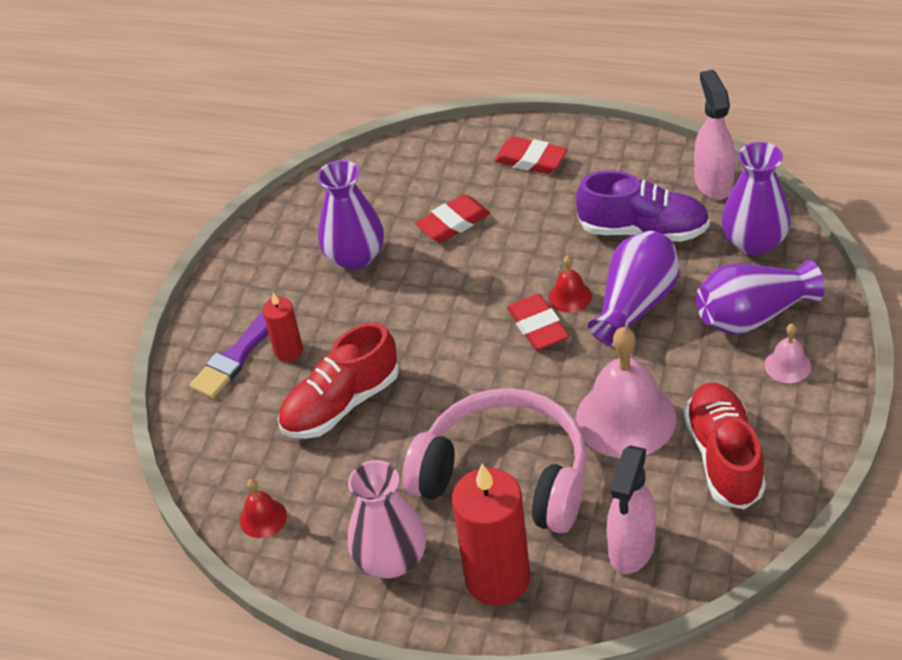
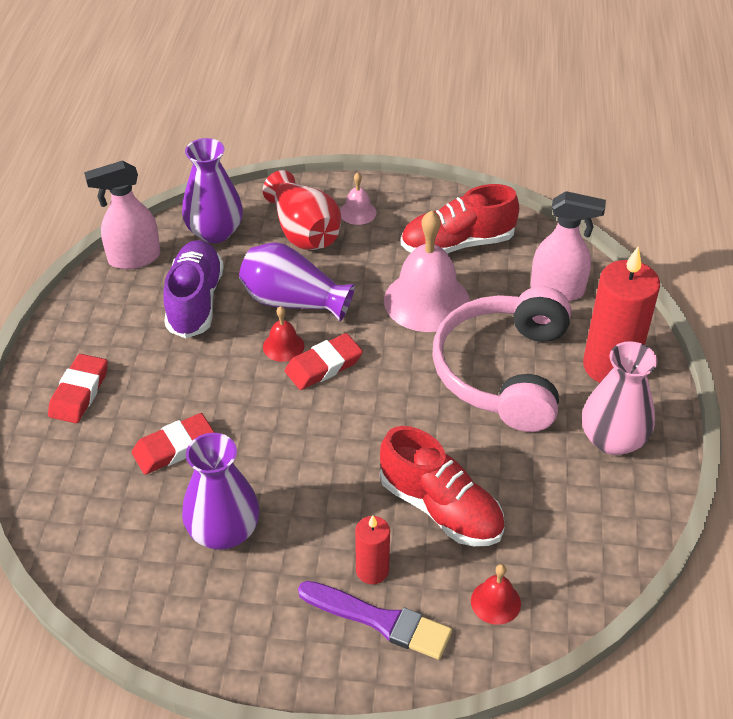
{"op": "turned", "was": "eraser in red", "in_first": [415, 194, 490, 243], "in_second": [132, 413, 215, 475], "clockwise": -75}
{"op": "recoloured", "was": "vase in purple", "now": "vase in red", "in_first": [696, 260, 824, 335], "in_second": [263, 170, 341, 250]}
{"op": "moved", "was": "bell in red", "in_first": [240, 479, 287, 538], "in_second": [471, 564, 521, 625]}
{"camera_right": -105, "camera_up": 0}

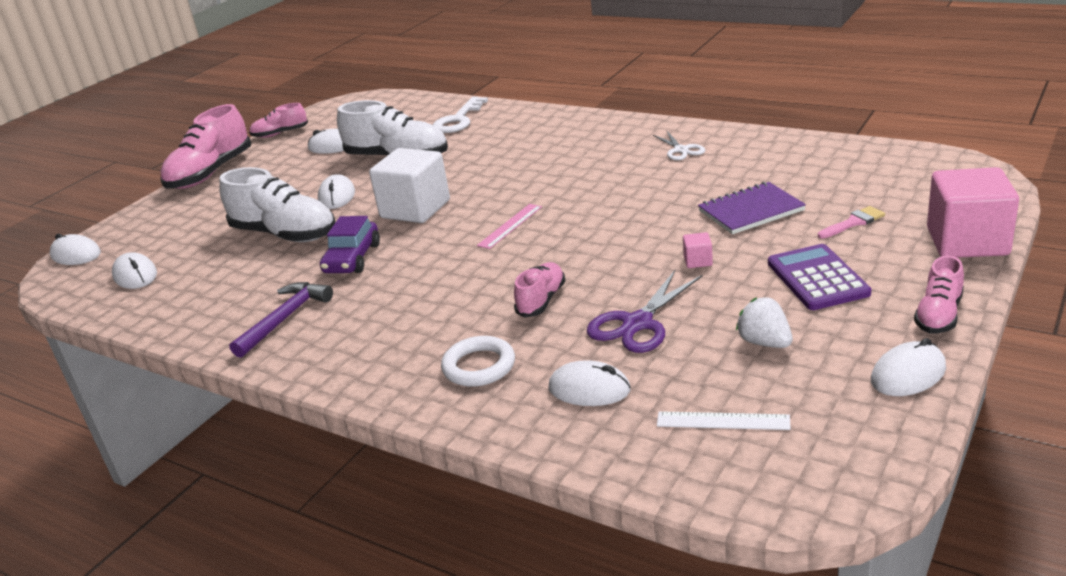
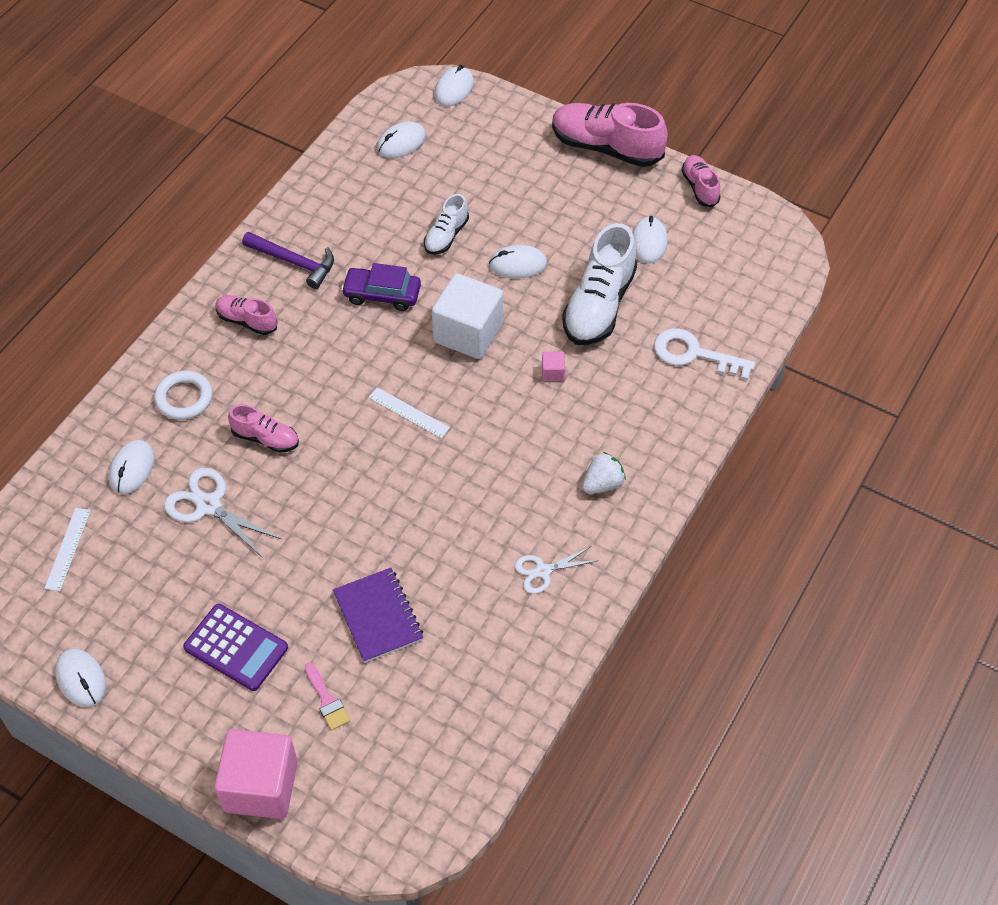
{"op": "recoloured", "was": "scissors in purple", "now": "scissors in white", "in_first": [587, 270, 703, 353], "in_second": [164, 468, 281, 558]}
{"op": "turned", "was": "calculator in purple", "in_first": [768, 244, 871, 310], "in_second": [183, 604, 288, 691], "clockwise": 45}
{"op": "moved", "was": "shoe in pink", "in_first": [914, 256, 964, 333], "in_second": [215, 295, 277, 335]}
{"op": "recoloured", "was": "ruler in pink", "now": "ruler in white", "in_first": [477, 204, 542, 249], "in_second": [368, 387, 450, 438]}
{"op": "resized", "was": "shoe in white", "in_first": [219, 167, 335, 242], "in_second": [424, 194, 469, 255], "ratio": 0.54}
{"op": "moved", "was": "cube in pink", "in_first": [683, 232, 713, 268], "in_second": [542, 352, 565, 381]}
{"op": "moved", "was": "strawberry in white", "in_first": [736, 298, 793, 348], "in_second": [582, 452, 626, 494]}
{"camera_right": 85, "camera_up": 25}

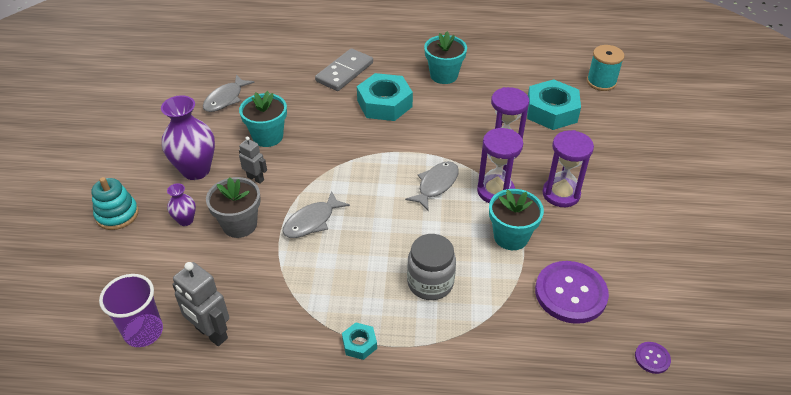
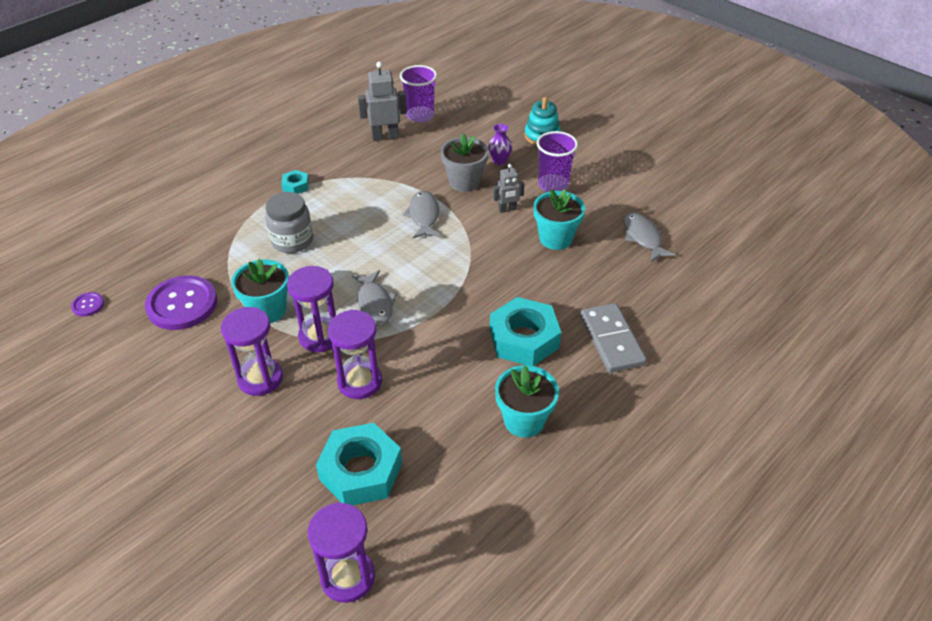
{"op": "replaced", "was": "spool in turquoise", "now": "hourglass in purple", "in_first": [587, 45, 625, 91], "in_second": [308, 502, 375, 603]}
{"op": "replaced", "was": "vase in purple", "now": "cup in purple", "in_first": [161, 95, 215, 180], "in_second": [537, 131, 578, 192]}
{"camera_right": 130, "camera_up": 0}

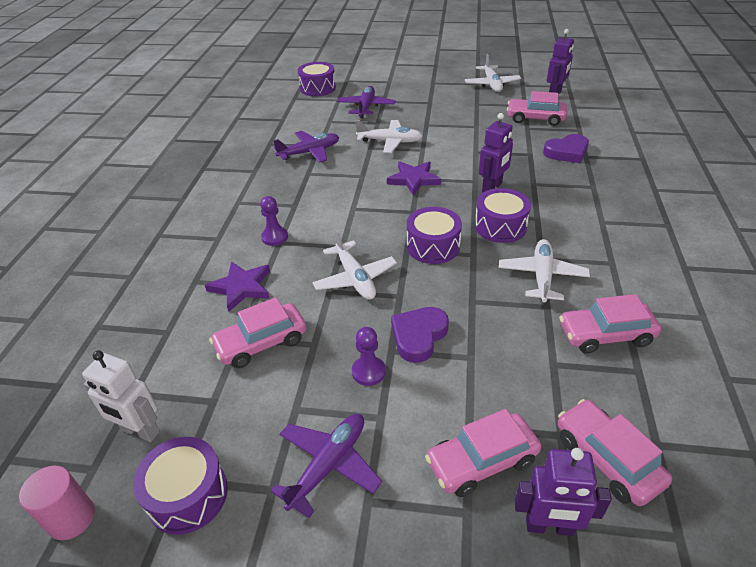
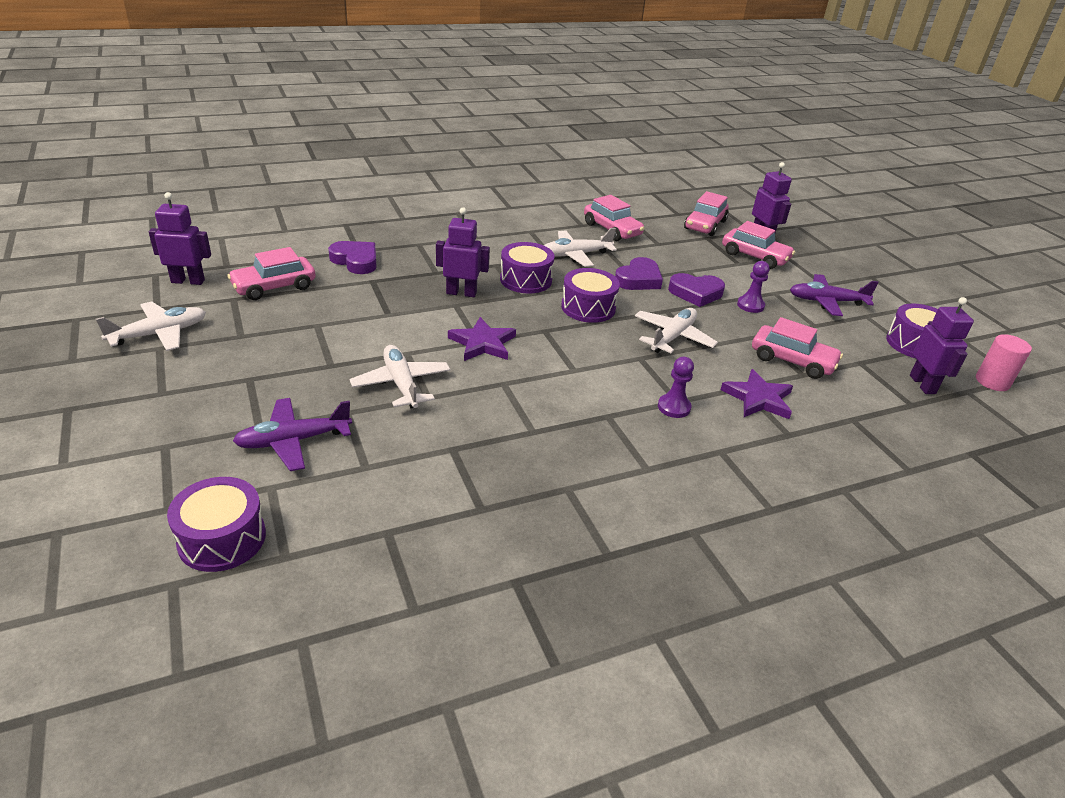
{"op": "turned", "was": "car in pink", "in_first": [507, 91, 567, 126], "in_second": [227, 247, 316, 300], "clockwise": 75}
{"op": "added", "now": "heart in purple", "in_second": [615, 257, 663, 290]}
{"op": "recoloured", "was": "robot in white", "now": "robot in purple", "in_first": [82, 350, 160, 442], "in_second": [910, 297, 974, 394]}
{"op": "removed", "was": "plane in purple", "in_first": [273, 131, 339, 163]}
{"camera_right": -125, "camera_up": -5}

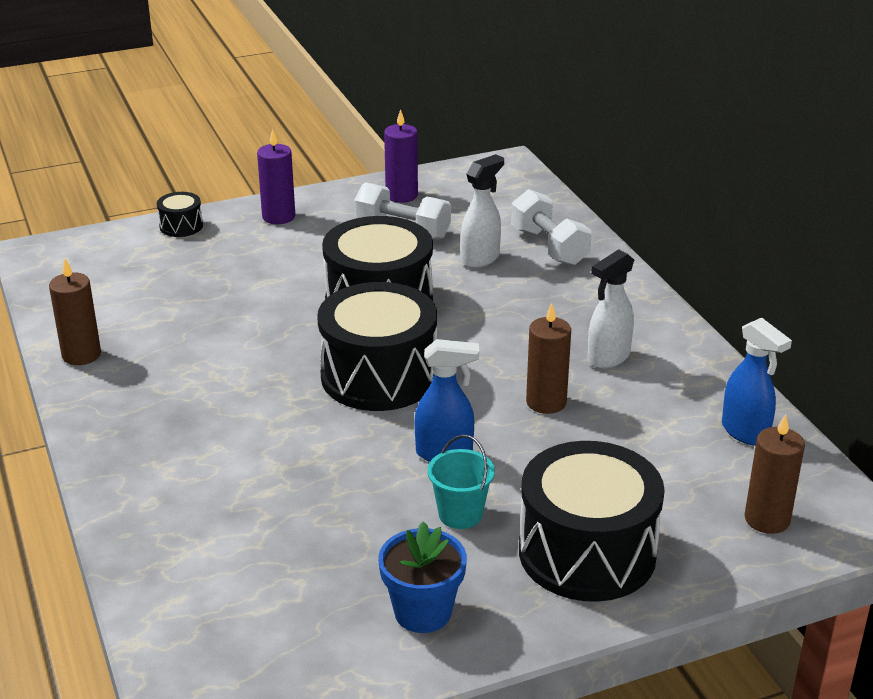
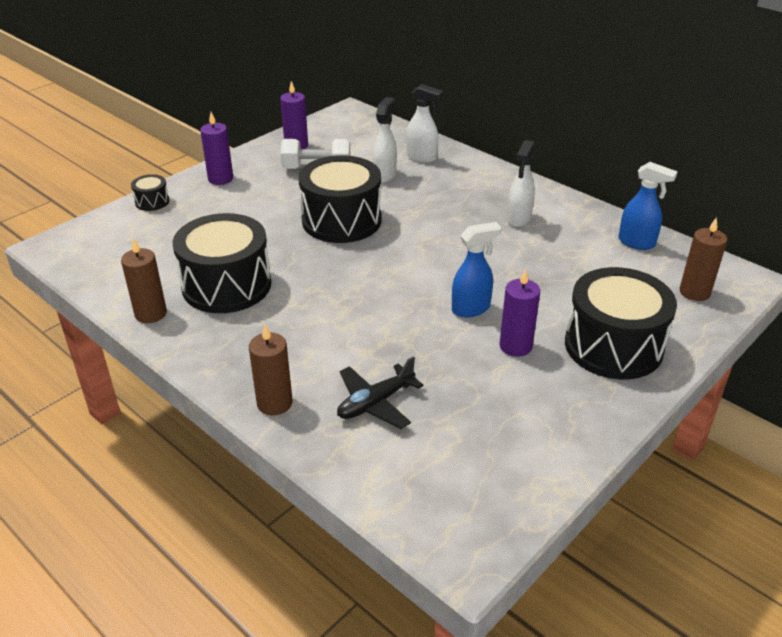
{"op": "moved", "was": "drum in black", "in_first": [317, 282, 437, 411], "in_second": [173, 213, 271, 313]}
{"op": "moved", "was": "candle in brown", "in_first": [526, 303, 571, 414], "in_second": [249, 324, 292, 416]}
{"op": "added", "now": "plane in black", "in_second": [337, 356, 423, 429]}
{"op": "replaced", "was": "dumbbell in white", "now": "spray bottle in white", "in_first": [511, 189, 592, 266], "in_second": [406, 84, 443, 163]}
{"op": "replaced", "was": "bucket in turquoise", "now": "candle in purple", "in_first": [427, 435, 495, 529], "in_second": [499, 269, 540, 357]}
{"op": "removed", "was": "flower pot in blue", "in_first": [378, 521, 467, 633]}
{"camera_right": -25, "camera_up": 5}

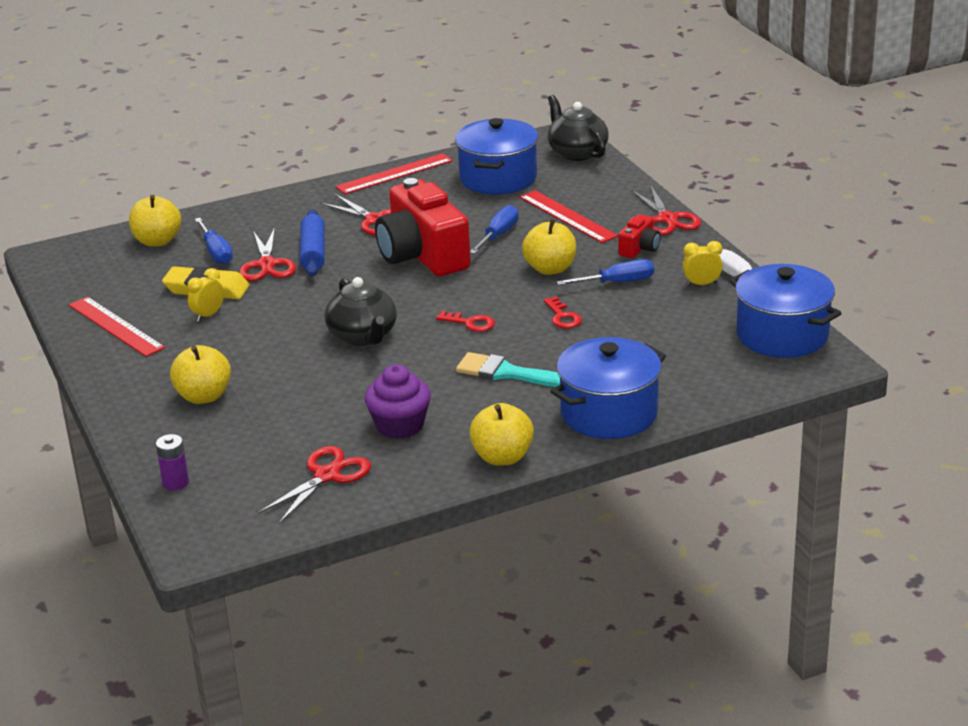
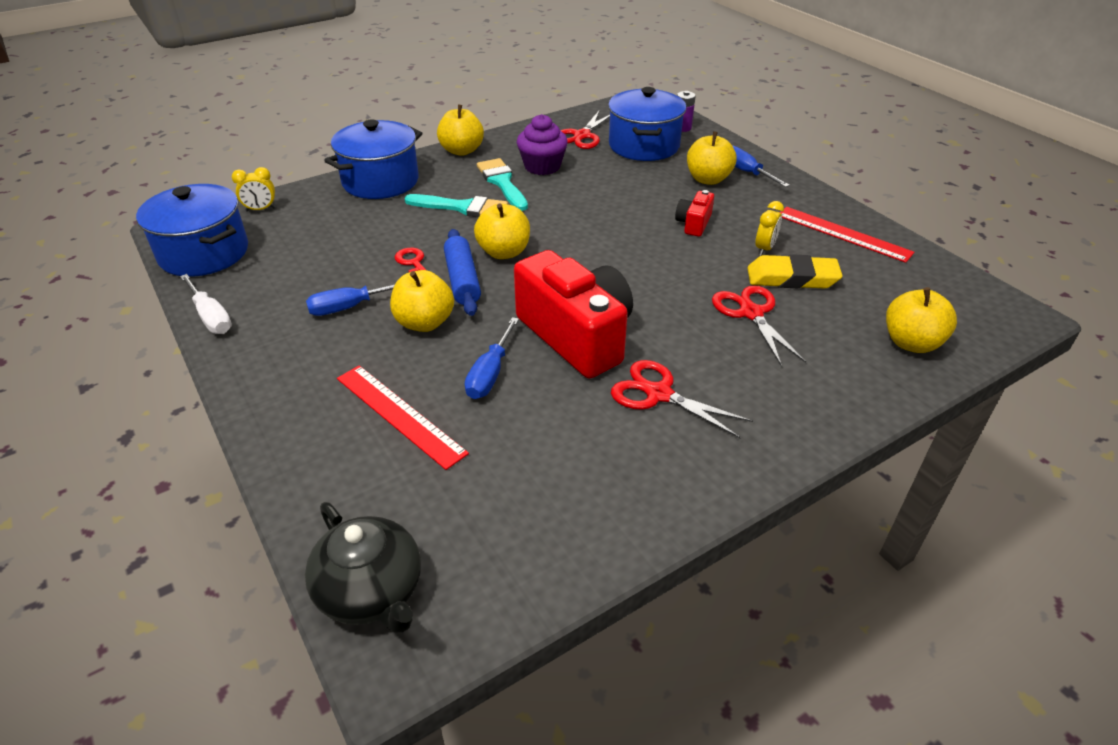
{"op": "moved", "was": "clock in yellow", "in_first": [683, 241, 723, 286], "in_second": [232, 167, 276, 212]}
{"op": "moved", "was": "rolling pin in blue", "in_first": [300, 209, 325, 277], "in_second": [444, 229, 481, 316]}
{"op": "replaced", "was": "key in red", "now": "apple in yellow", "in_first": [436, 311, 495, 332], "in_second": [474, 203, 530, 259]}
{"op": "added", "now": "brush in turquoise", "in_second": [477, 158, 528, 211]}
{"op": "moved", "was": "pot in blue", "in_first": [455, 118, 538, 195], "in_second": [608, 87, 687, 161]}
{"op": "moved", "was": "camera in red", "in_first": [618, 214, 661, 258], "in_second": [675, 190, 714, 237]}
{"op": "moved", "was": "screwdriver in blue", "in_first": [195, 218, 233, 264], "in_second": [732, 145, 790, 187]}
{"op": "removed", "was": "teapot in black", "in_first": [325, 277, 397, 345]}
{"op": "removed", "was": "ruler in red", "in_first": [336, 153, 453, 194]}
{"op": "removed", "was": "scissors in red", "in_first": [631, 186, 701, 235]}
{"camera_right": 170, "camera_up": 10}

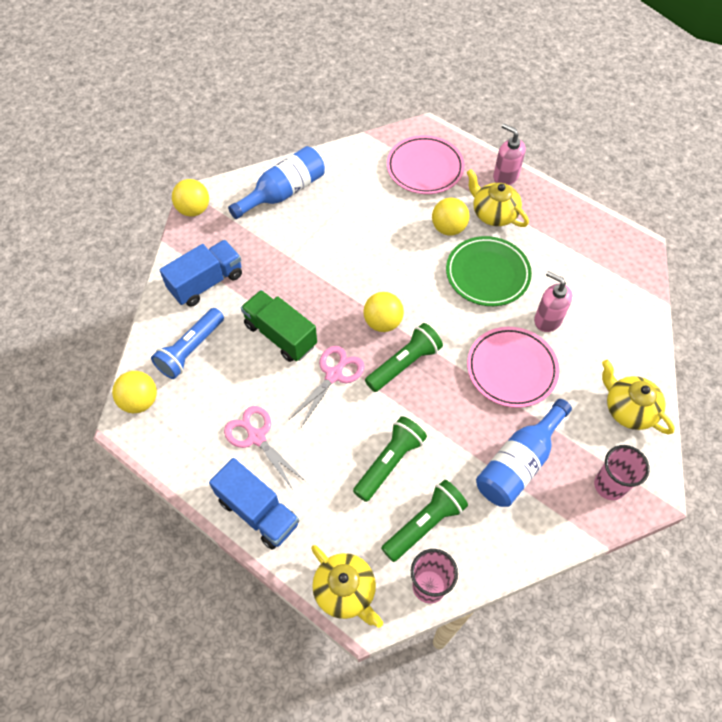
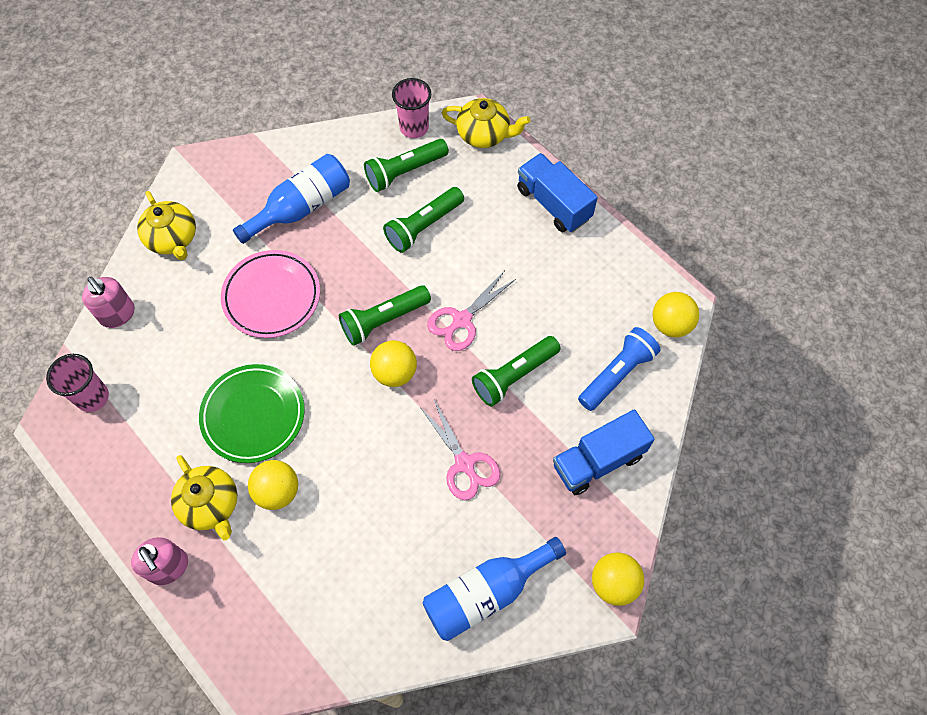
{"op": "moved", "was": "cup in pink", "in_first": [594, 445, 650, 500], "in_second": [46, 354, 109, 412]}
{"op": "moved", "was": "soap dispenser in pink", "in_first": [534, 271, 572, 332], "in_second": [82, 277, 135, 328]}
{"op": "moved", "was": "scissors in pink", "in_first": [224, 406, 305, 490], "in_second": [420, 400, 500, 500]}
{"op": "turned", "was": "teapot in yellow", "in_first": [311, 545, 383, 628], "in_second": [442, 98, 530, 148], "clockwise": 135}
{"op": "replaced", "was": "truck in green", "now": "flashlight in green", "in_first": [241, 290, 317, 362], "in_second": [472, 336, 561, 407]}
{"op": "removed", "was": "plate in pink", "in_first": [387, 135, 465, 194]}
{"camera_right": -170, "camera_up": 5}

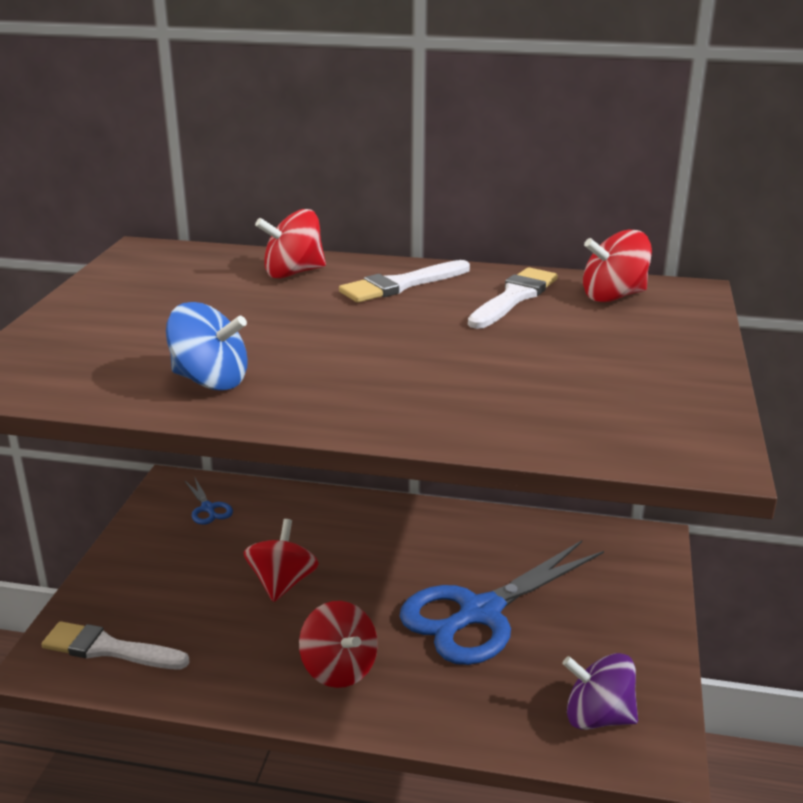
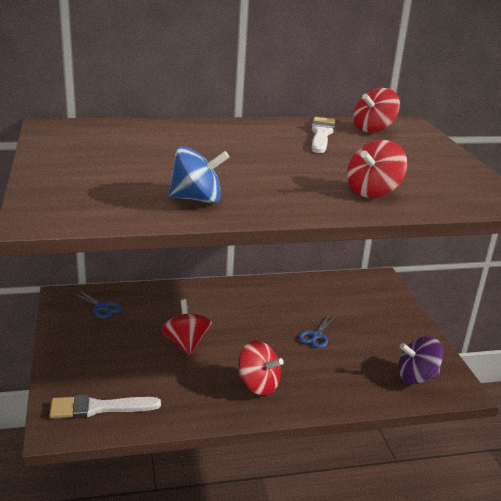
{"op": "resized", "was": "scissors in blue", "in_first": [400, 540, 604, 665], "in_second": [299, 313, 337, 348], "ratio": 0.41}
{"op": "moved", "was": "spinning top in red", "in_first": [255, 209, 326, 279], "in_second": [347, 140, 407, 198]}
{"op": "removed", "was": "brush in white", "in_first": [339, 260, 470, 303]}
{"camera_right": -25, "camera_up": 0}

